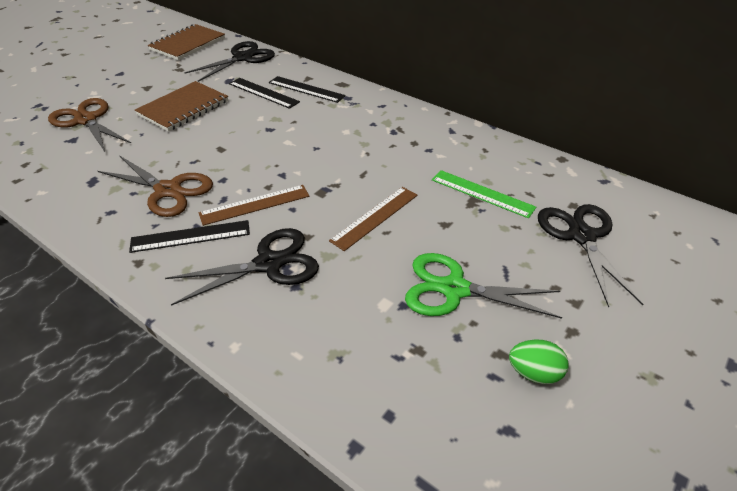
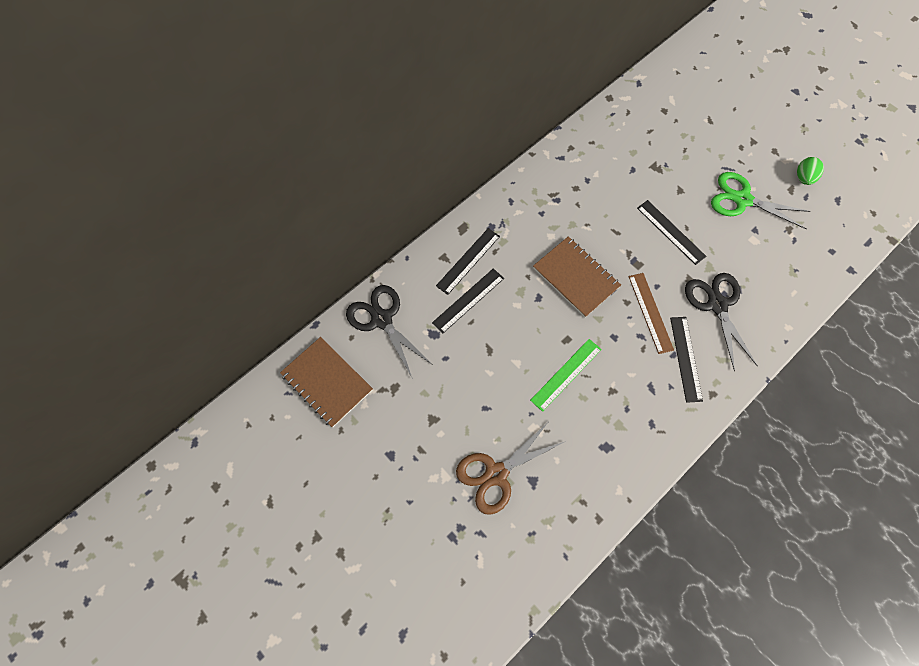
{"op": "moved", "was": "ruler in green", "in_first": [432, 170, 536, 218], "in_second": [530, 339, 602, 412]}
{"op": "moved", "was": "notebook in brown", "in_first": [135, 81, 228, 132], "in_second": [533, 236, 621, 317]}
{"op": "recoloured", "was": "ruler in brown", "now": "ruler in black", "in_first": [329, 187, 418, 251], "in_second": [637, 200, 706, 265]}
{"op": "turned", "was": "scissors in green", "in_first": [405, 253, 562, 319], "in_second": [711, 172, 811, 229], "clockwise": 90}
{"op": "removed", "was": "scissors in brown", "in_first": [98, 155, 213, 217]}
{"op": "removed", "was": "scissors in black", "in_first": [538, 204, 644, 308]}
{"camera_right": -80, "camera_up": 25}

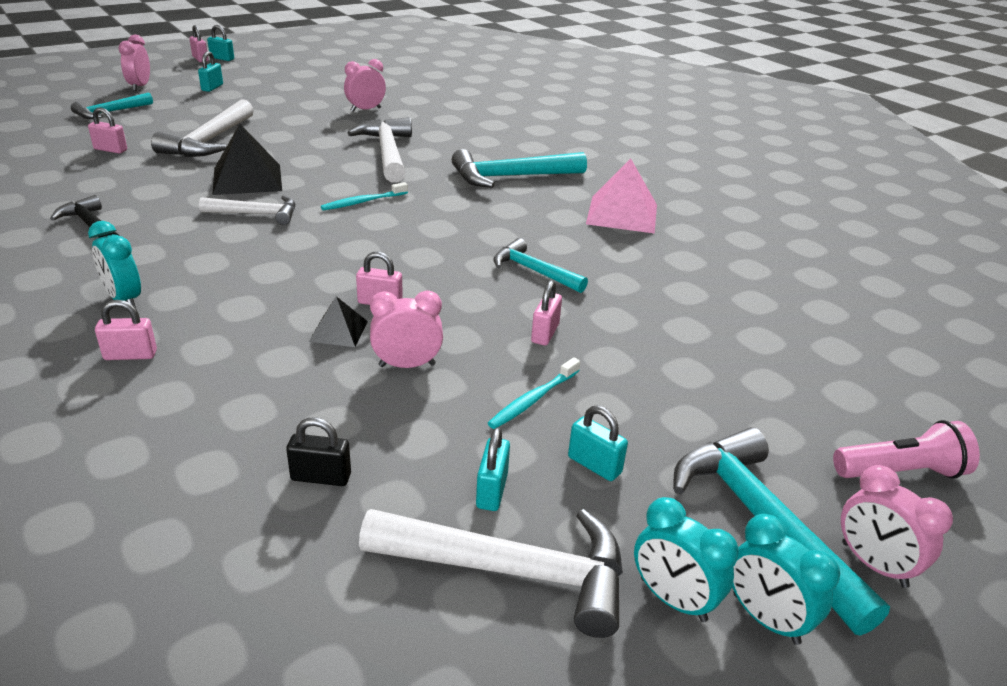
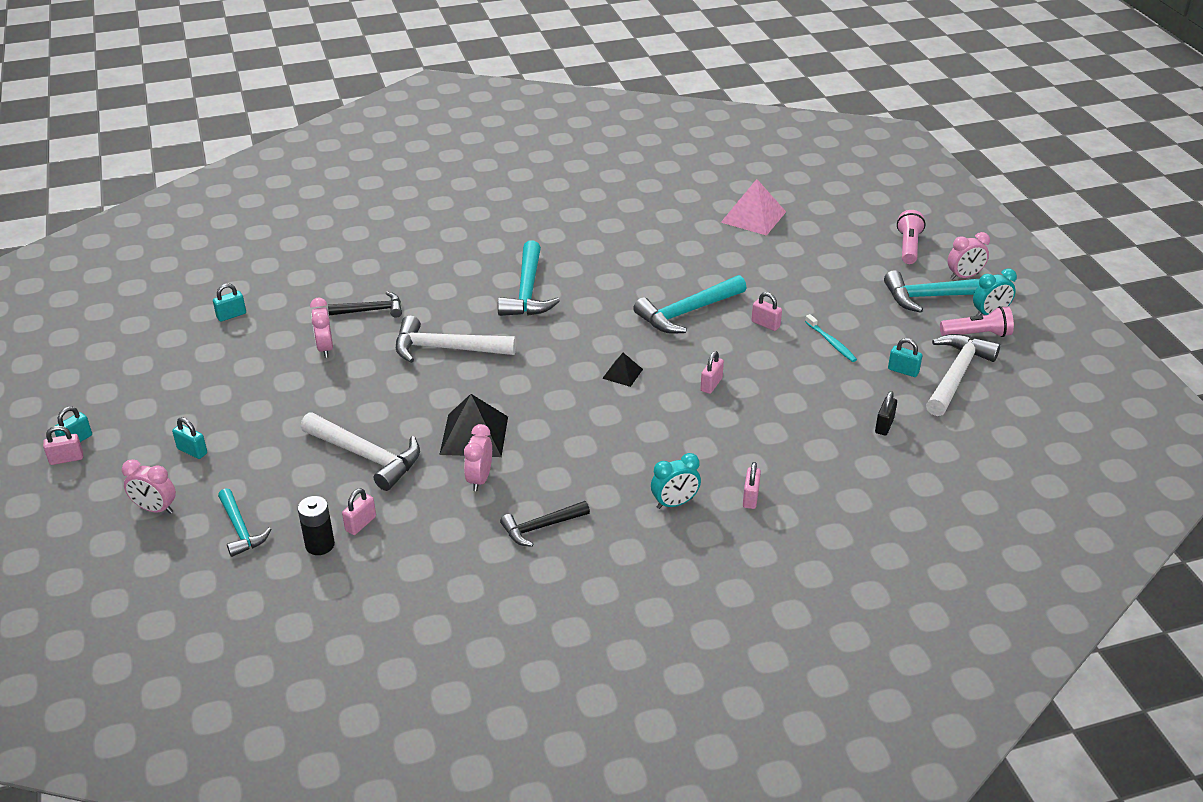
{"op": "moved", "was": "padlock in turquoise", "in_first": [568, 406, 628, 481], "in_second": [213, 283, 246, 322]}
{"op": "added", "now": "battery in black", "in_second": [298, 496, 335, 555]}
{"op": "added", "now": "hammer in black", "in_second": [328, 291, 402, 318]}
{"op": "moved", "was": "clock in pink", "in_first": [370, 290, 443, 368], "in_second": [464, 424, 492, 491]}
{"op": "moved", "was": "pyramid in black", "in_first": [309, 296, 368, 347], "in_second": [602, 353, 643, 387]}
{"op": "resized", "was": "hammer in turquoise", "in_first": [493, 238, 588, 293], "in_second": [633, 275, 746, 334], "ratio": 1.61}
{"op": "moved", "was": "pyramid in pink", "in_first": [586, 158, 657, 234], "in_second": [721, 179, 786, 236]}
{"op": "replaced", "was": "clock in turquoise", "now": "flashlight in pink", "in_first": [634, 497, 738, 622], "in_second": [940, 306, 1014, 337]}
{"op": "removed", "was": "hammer in white", "in_first": [199, 196, 295, 225]}
{"op": "removed", "was": "toothbrush in turquoise", "in_first": [321, 182, 408, 210]}
{"camera_right": -70, "camera_up": 5}

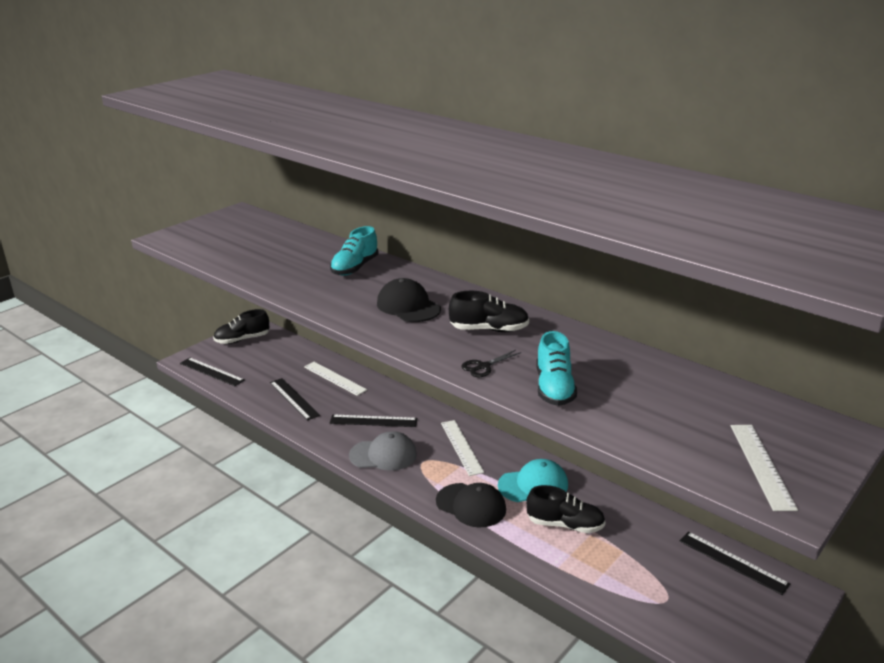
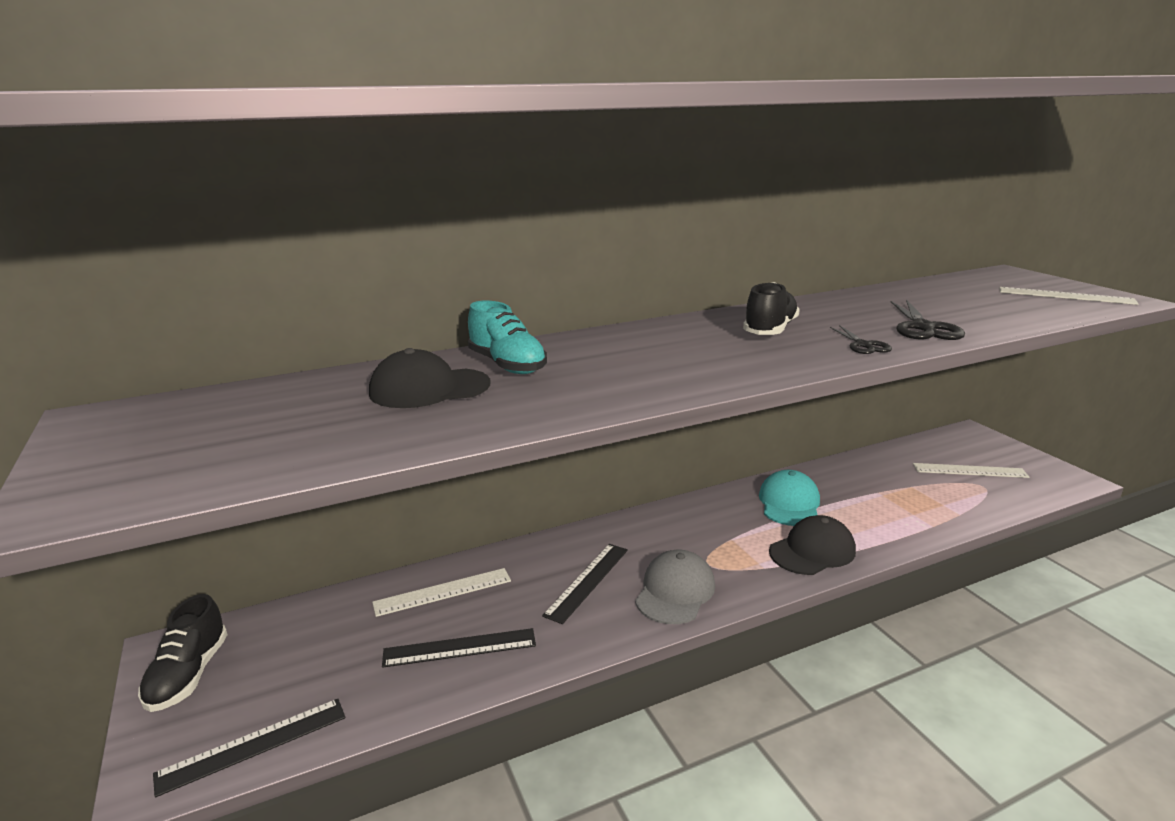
{"op": "moved", "was": "cap in black", "in_first": [377, 278, 441, 322], "in_second": [369, 348, 490, 408]}
{"op": "replaced", "was": "shoe in turquoise", "now": "scissors in black", "in_first": [536, 331, 577, 406], "in_second": [891, 299, 965, 340]}
{"op": "moved", "was": "ruler in white", "in_first": [441, 420, 484, 476], "in_second": [913, 463, 1029, 478]}
{"op": "removed", "was": "shoe in black", "in_first": [526, 485, 605, 533]}
{"op": "removed", "was": "ruler in black", "in_first": [679, 532, 790, 595]}
{"camera_right": -65, "camera_up": -5}

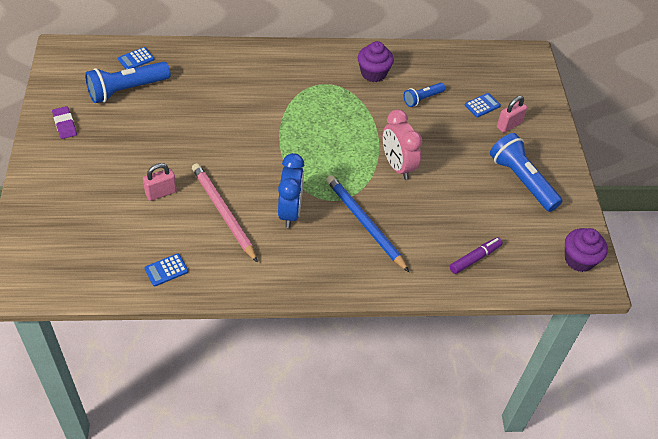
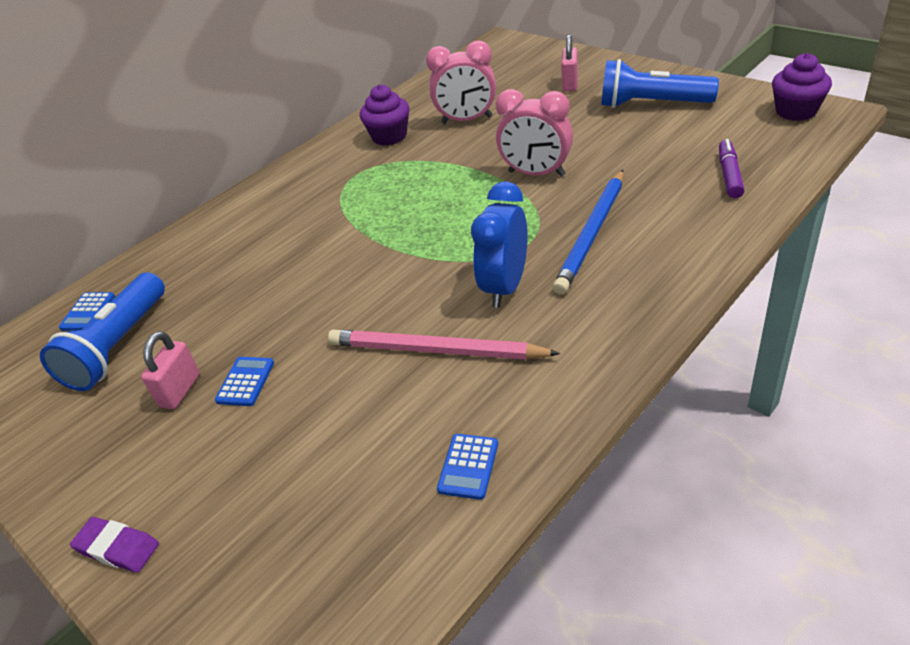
{"op": "moved", "was": "eraser in purple", "in_first": [52, 106, 77, 139], "in_second": [70, 517, 159, 573]}
{"op": "moved", "was": "padlock in pink", "in_first": [143, 163, 177, 201], "in_second": [141, 331, 200, 409]}
{"op": "moved", "was": "calculator in blue", "in_first": [465, 93, 501, 117], "in_second": [215, 357, 274, 406]}
{"op": "replaced", "was": "flashlight in blue", "now": "clock in pink", "in_first": [403, 83, 445, 107], "in_second": [426, 41, 496, 124]}
{"op": "turned", "was": "clock in blue", "in_first": [278, 153, 304, 228], "in_second": [471, 181, 528, 308], "clockwise": -120}
{"op": "turned", "was": "pencil in blue", "in_first": [326, 175, 409, 272], "in_second": [553, 170, 624, 294], "clockwise": -75}
{"camera_right": -35, "camera_up": -10}

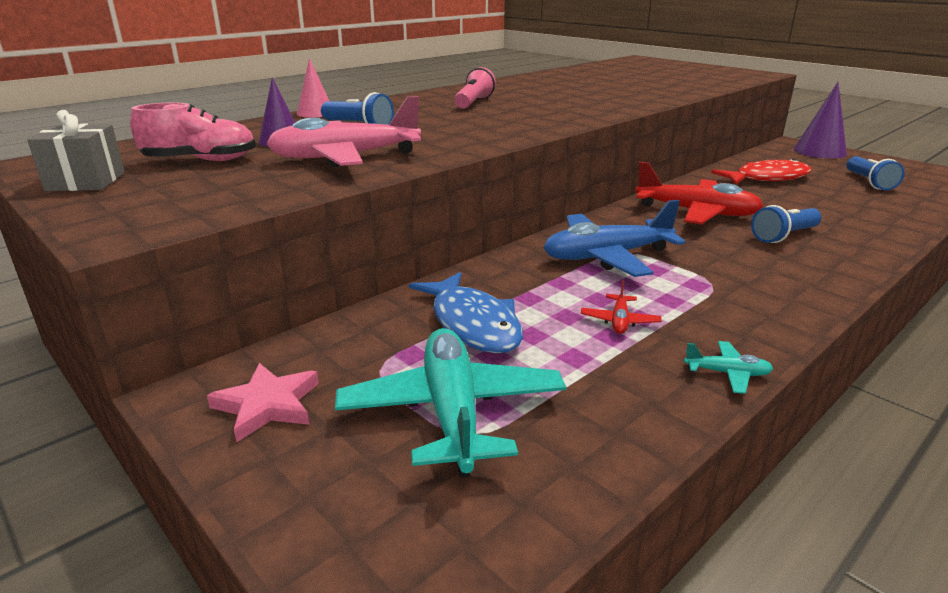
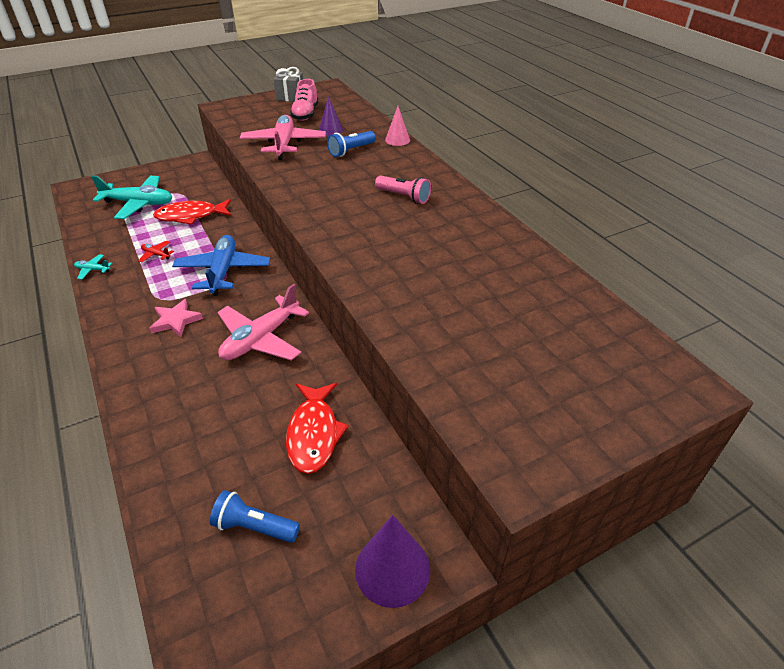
{"op": "turned", "was": "plane in turquoise", "in_first": [684, 341, 773, 394], "in_second": [74, 254, 112, 279], "clockwise": 75}
{"op": "moved", "was": "star in pink", "in_first": [207, 363, 319, 442], "in_second": [149, 299, 203, 337]}
{"op": "recoloured", "was": "fish in blue", "now": "fish in red", "in_first": [409, 272, 523, 354], "in_second": [153, 199, 231, 225]}
{"op": "recoloured", "was": "plane in red", "now": "plane in pink", "in_first": [635, 162, 763, 224], "in_second": [217, 284, 309, 360]}
{"op": "removed", "was": "flashlight in blue", "in_first": [751, 205, 821, 243]}
{"camera_right": 105, "camera_up": 15}

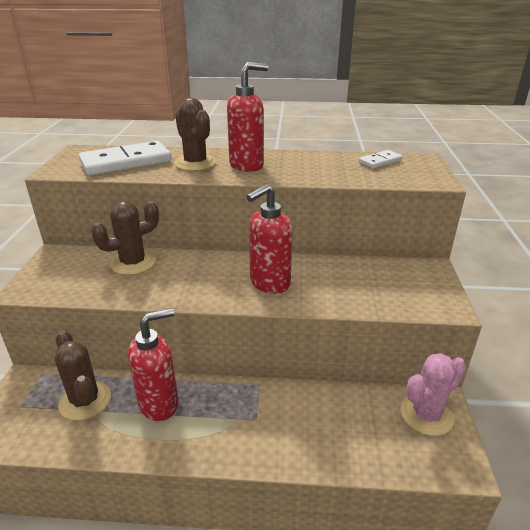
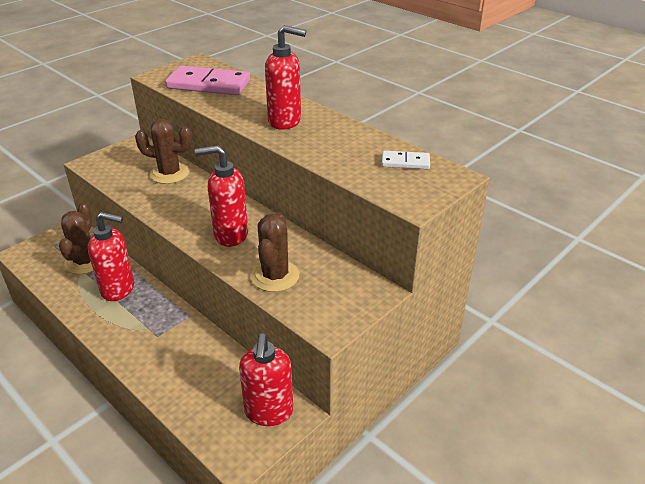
{"op": "recoloured", "was": "domino in white", "now": "domino in pink", "in_first": [79, 141, 171, 175], "in_second": [165, 66, 250, 95]}
{"op": "replaced", "was": "cactus in pink", "now": "soap dispenser in red", "in_first": [400, 353, 466, 436], "in_second": [239, 333, 293, 426]}
{"op": "moved", "was": "cactus in brown", "in_first": [174, 98, 217, 171], "in_second": [251, 212, 299, 292]}
{"camera_right": 40, "camera_up": 5}

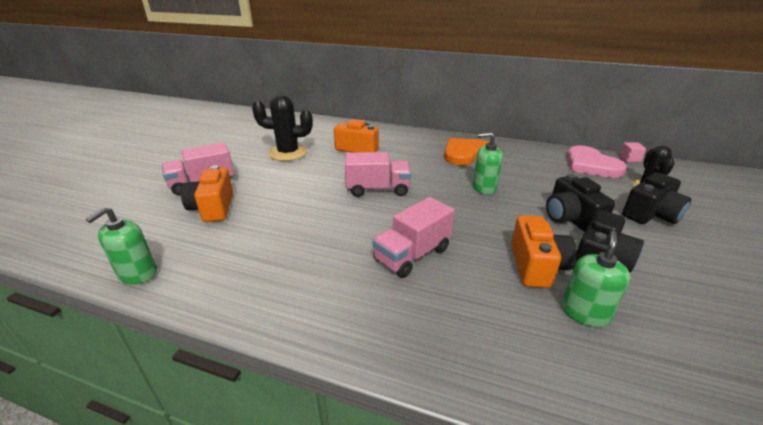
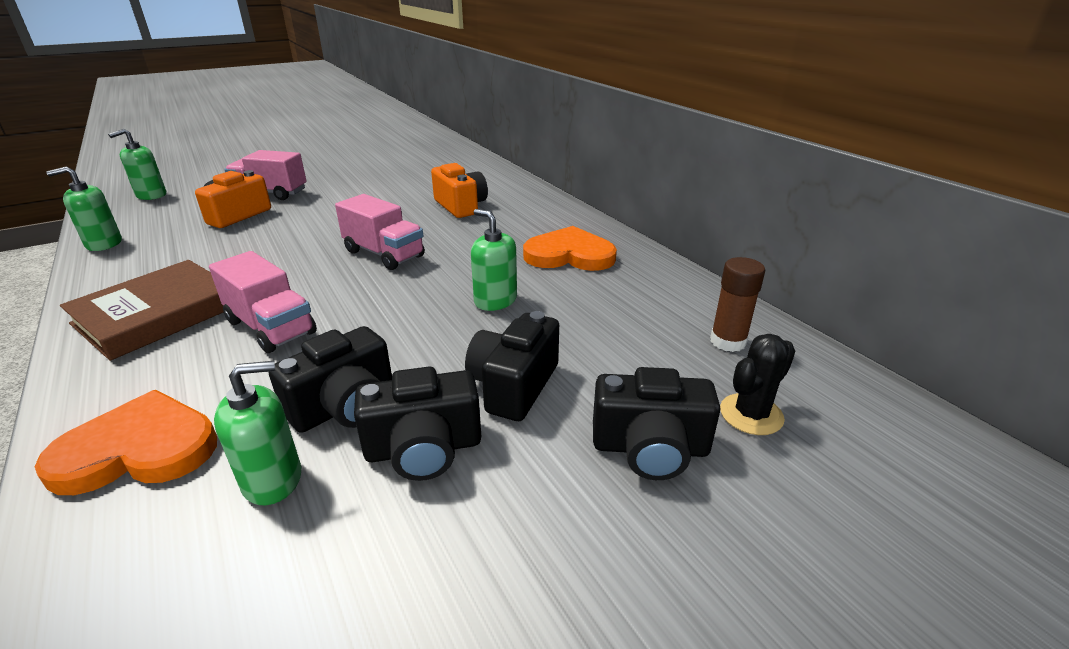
{"op": "added", "now": "heart in orange", "in_second": [35, 390, 217, 495]}
{"op": "added", "now": "book in brown", "in_second": [60, 260, 224, 361]}
{"op": "added", "now": "soap dispenser in green", "in_second": [108, 129, 166, 200]}
{"op": "turned", "was": "truck in pink", "in_first": [372, 197, 455, 278], "in_second": [209, 251, 317, 353], "clockwise": -135}
{"op": "recoloured", "was": "camera in orange", "now": "camera in black", "in_first": [511, 215, 577, 288], "in_second": [268, 326, 392, 433]}
{"op": "replaced", "was": "heart in pink", "now": "glue stick in brown", "in_first": [566, 145, 627, 178], "in_second": [710, 257, 765, 352]}
{"op": "removed", "was": "cactus in black", "in_first": [252, 95, 313, 161]}
{"op": "removed", "was": "cube in pink", "in_first": [619, 142, 646, 162]}
{"camera_right": 40, "camera_up": 0}

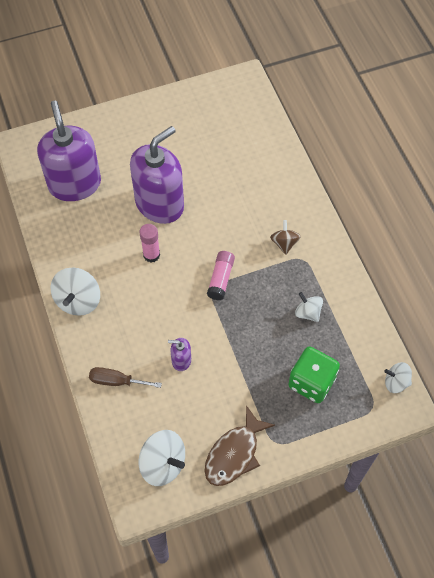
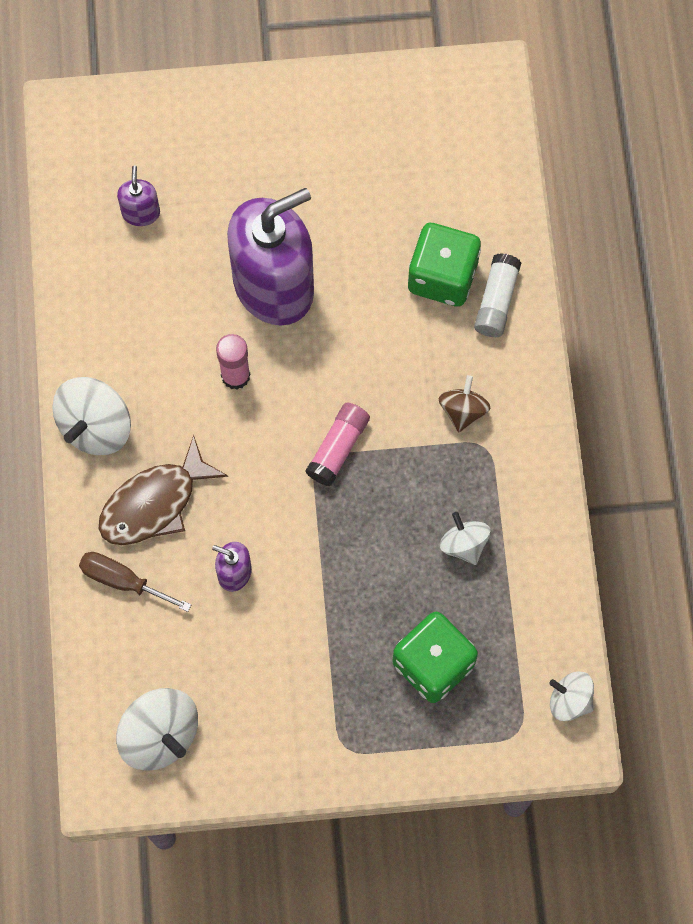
{"op": "moved", "was": "fish in brown", "in_first": [204, 405, 275, 486], "in_second": [99, 435, 228, 545]}
{"op": "resized", "was": "soap dispenser in purple", "in_first": [37, 101, 101, 201], "in_second": [117, 165, 160, 226], "ratio": 0.41}
{"op": "added", "now": "dice in green", "in_second": [408, 223, 481, 307]}
{"op": "added", "now": "glue stick in white", "in_second": [474, 253, 521, 337]}
{"camera_right": 15, "camera_up": 10}

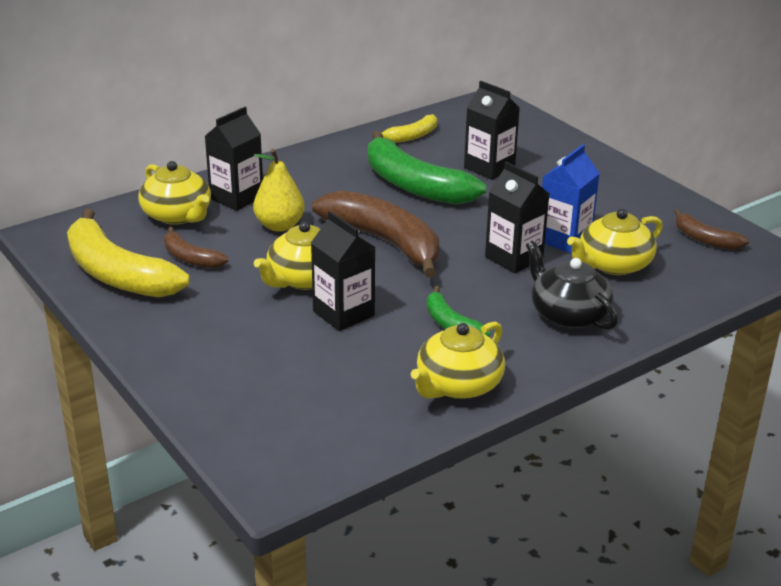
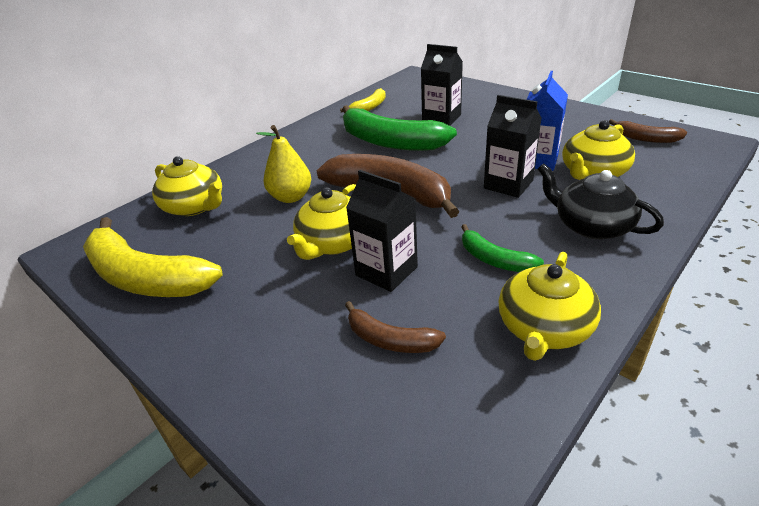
{"op": "moved", "was": "banana in brown", "in_first": [164, 227, 229, 269], "in_second": [345, 301, 446, 353]}
{"op": "removed", "was": "carton in black", "in_first": [205, 107, 263, 211]}
{"camera_right": -10, "camera_up": 5}

